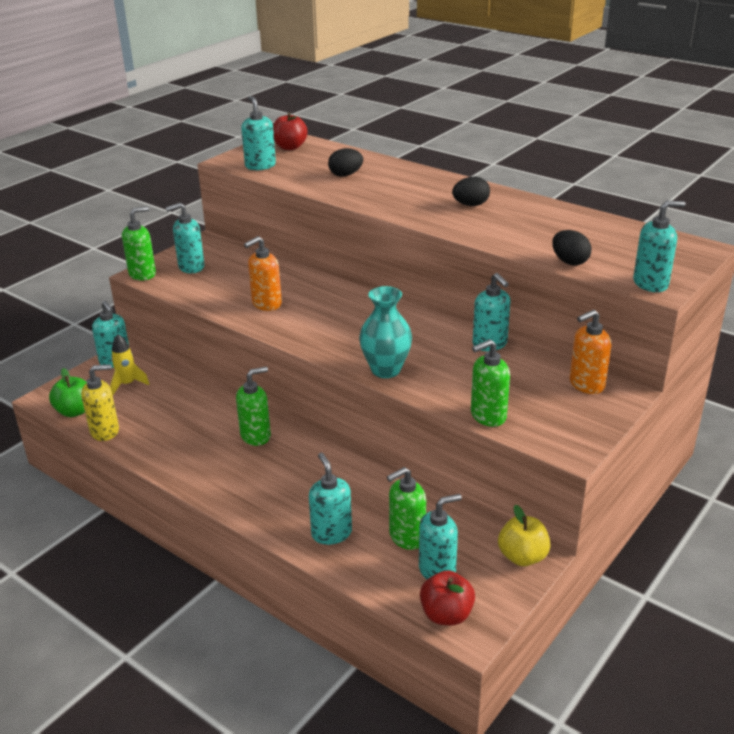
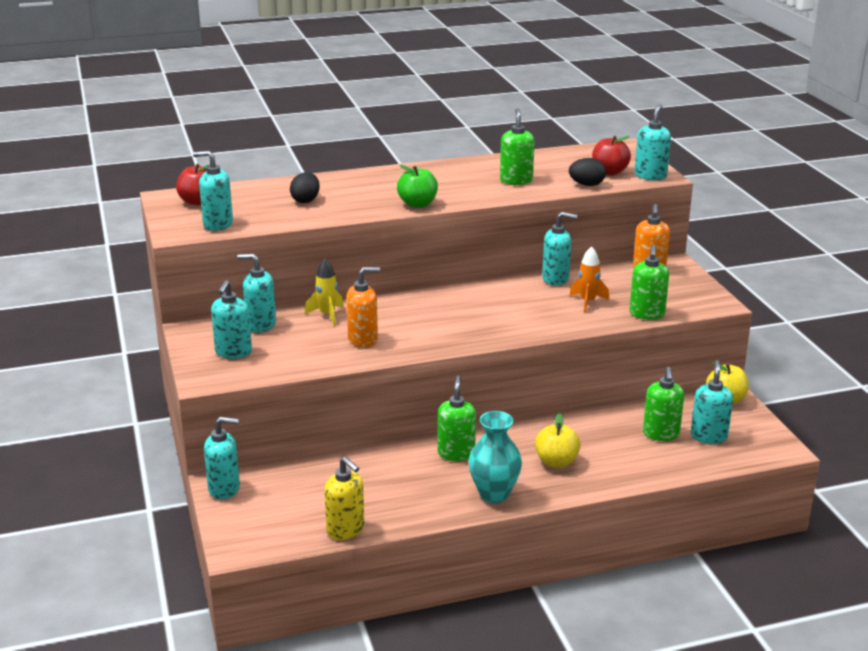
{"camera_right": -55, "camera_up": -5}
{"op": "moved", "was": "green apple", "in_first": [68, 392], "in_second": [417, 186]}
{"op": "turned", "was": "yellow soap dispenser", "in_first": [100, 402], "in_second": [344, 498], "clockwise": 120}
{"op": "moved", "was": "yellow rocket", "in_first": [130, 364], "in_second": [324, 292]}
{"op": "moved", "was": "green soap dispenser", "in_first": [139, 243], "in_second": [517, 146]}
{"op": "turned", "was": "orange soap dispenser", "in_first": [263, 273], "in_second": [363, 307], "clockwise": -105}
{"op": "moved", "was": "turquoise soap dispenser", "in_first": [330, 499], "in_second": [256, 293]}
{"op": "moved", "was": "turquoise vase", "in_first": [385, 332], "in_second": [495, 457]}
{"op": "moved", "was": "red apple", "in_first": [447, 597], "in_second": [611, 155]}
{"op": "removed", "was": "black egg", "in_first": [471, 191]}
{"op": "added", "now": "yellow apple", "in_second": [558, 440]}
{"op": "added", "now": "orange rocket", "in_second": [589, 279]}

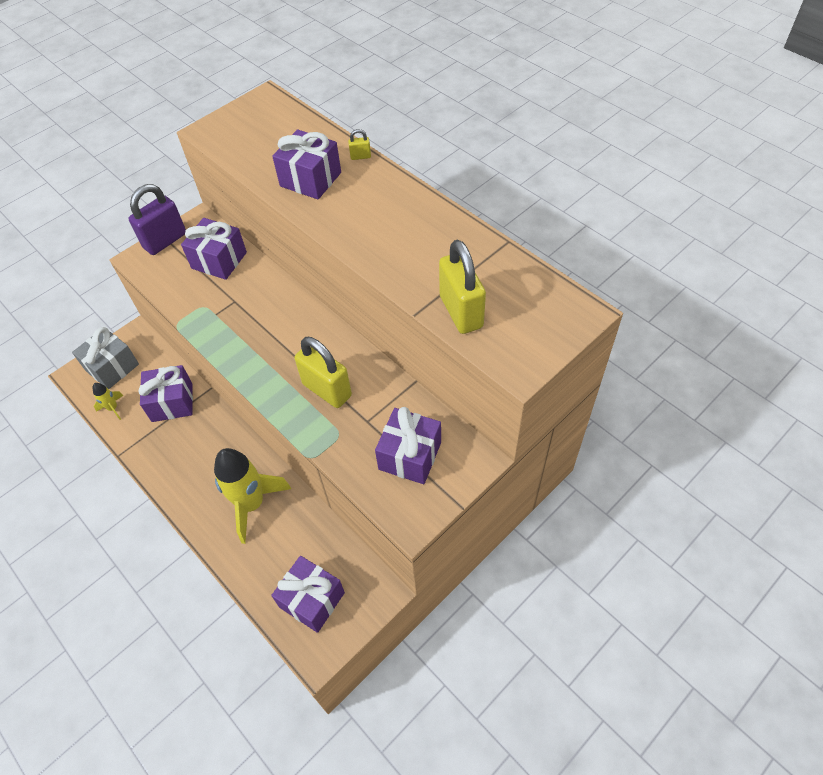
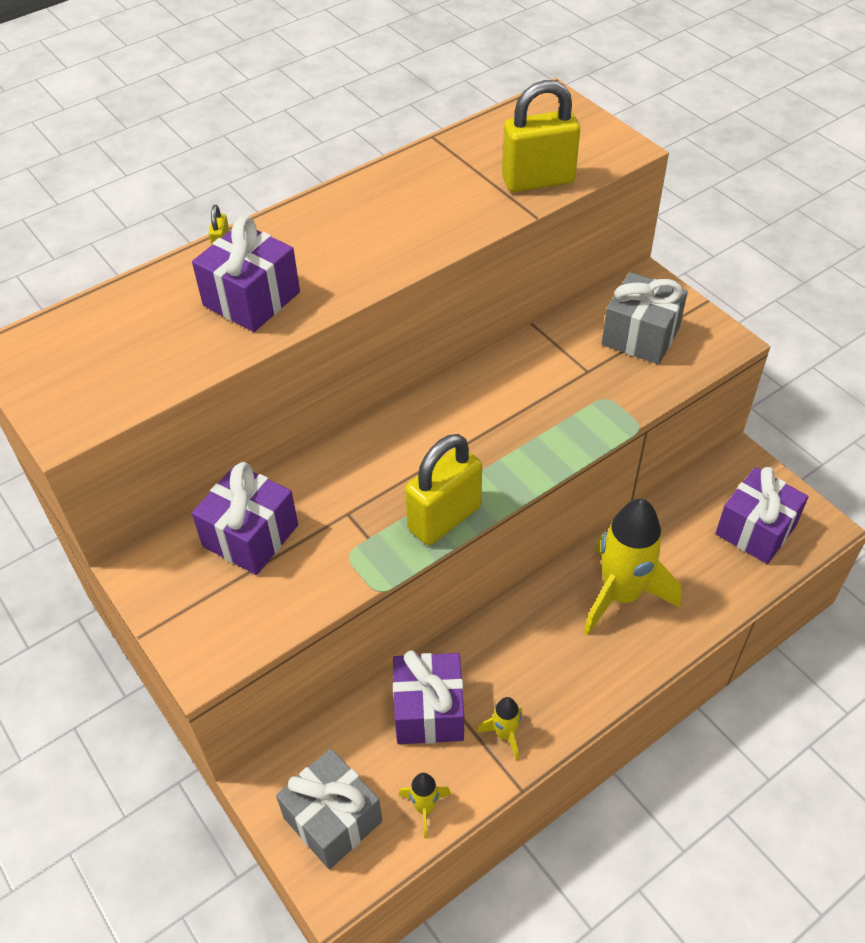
{"camera_right": -85, "camera_up": -5}
{"op": "removed", "was": "purple padlock", "in_first": [157, 219]}
{"op": "moved", "was": "yellow padlock", "in_first": [323, 372], "in_second": [443, 489]}
{"op": "recoloured", "was": "purple gift", "now": "grey gift", "in_first": [408, 445], "in_second": [644, 318]}
{"op": "added", "now": "yellow rocket", "in_second": [499, 728]}

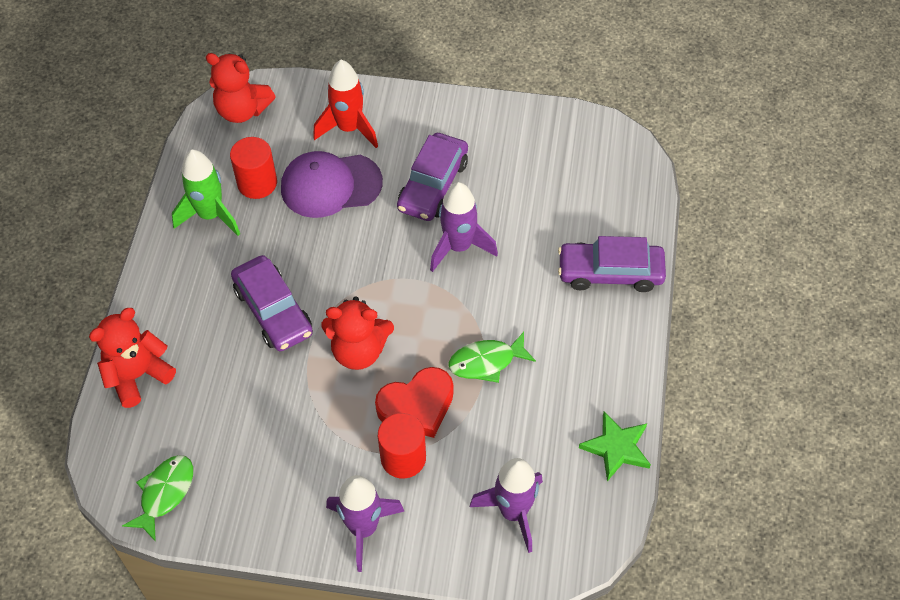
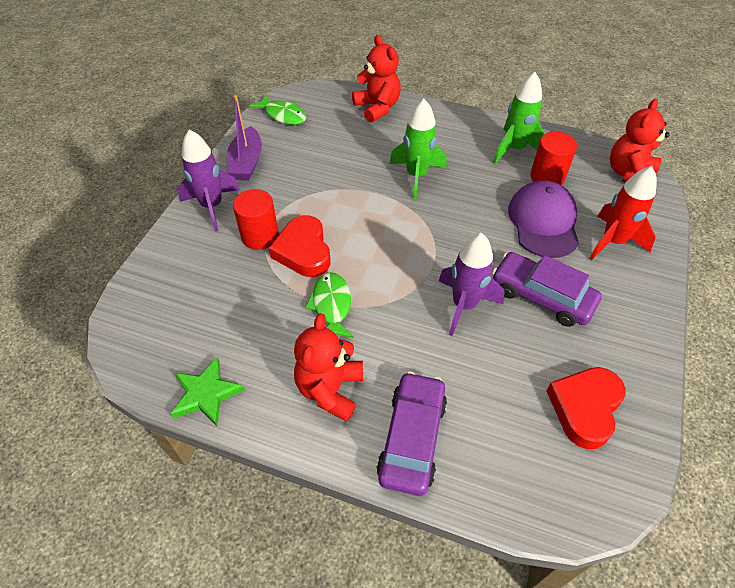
{"camera_right": 100, "camera_up": -5}
{"op": "replaced", "was": "purple car", "now": "green rocket", "in_first": [272, 303], "in_second": [418, 149]}
{"op": "moved", "was": "red teddy bear", "in_first": [357, 333], "in_second": [328, 368]}
{"op": "removed", "was": "purple rocket", "in_first": [506, 505]}
{"op": "added", "now": "purple boat", "in_second": [244, 137]}
{"op": "added", "now": "red heart", "in_second": [586, 408]}

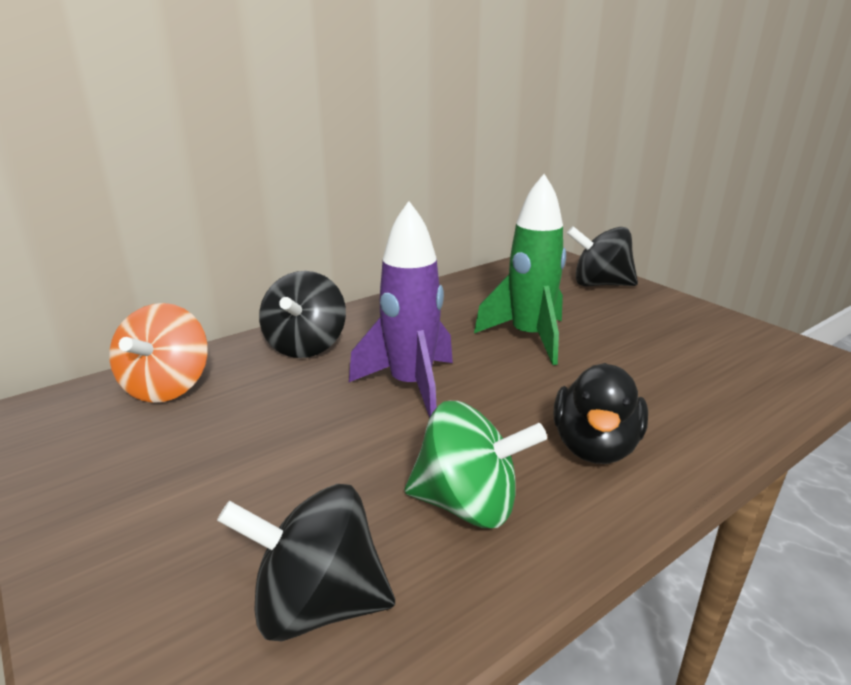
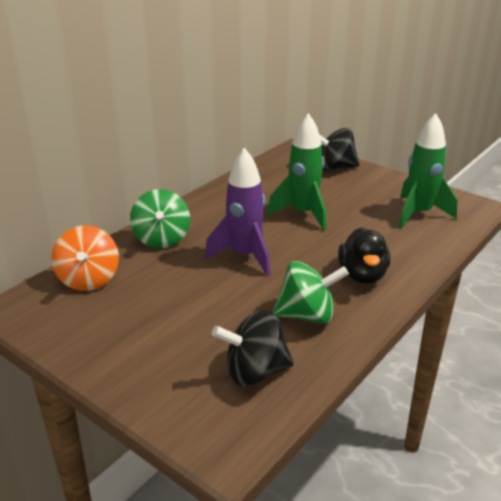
{"camera_right": -15, "camera_up": 5}
{"op": "recoloured", "was": "black spinning top", "now": "green spinning top", "in_first": [302, 314], "in_second": [160, 218]}
{"op": "added", "now": "green rocket", "in_second": [428, 171]}

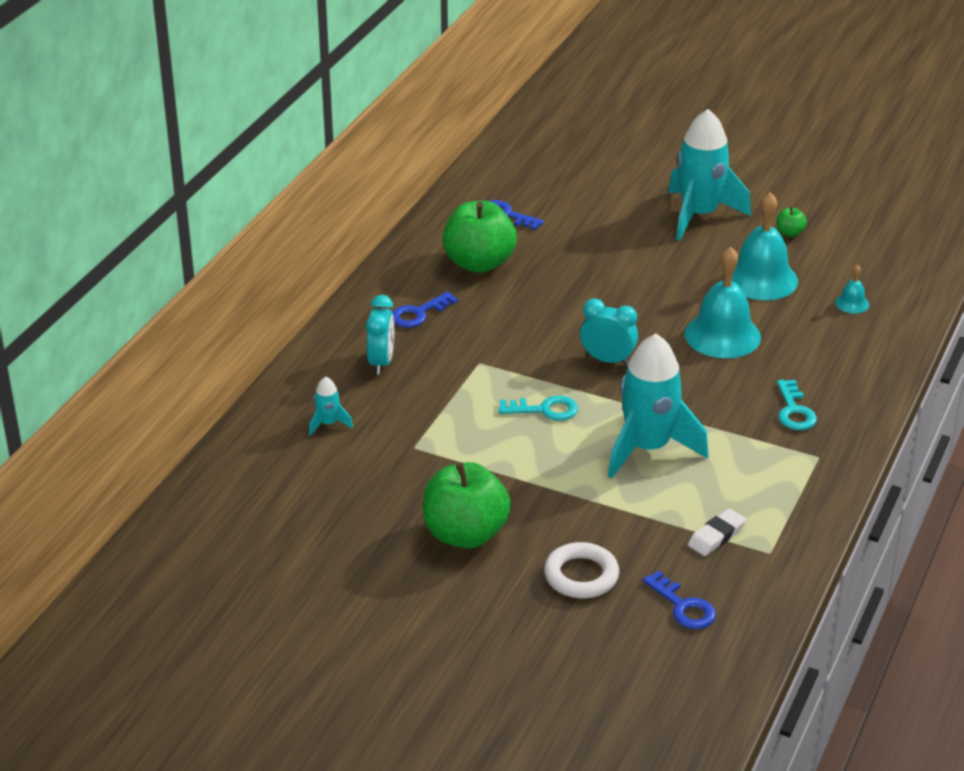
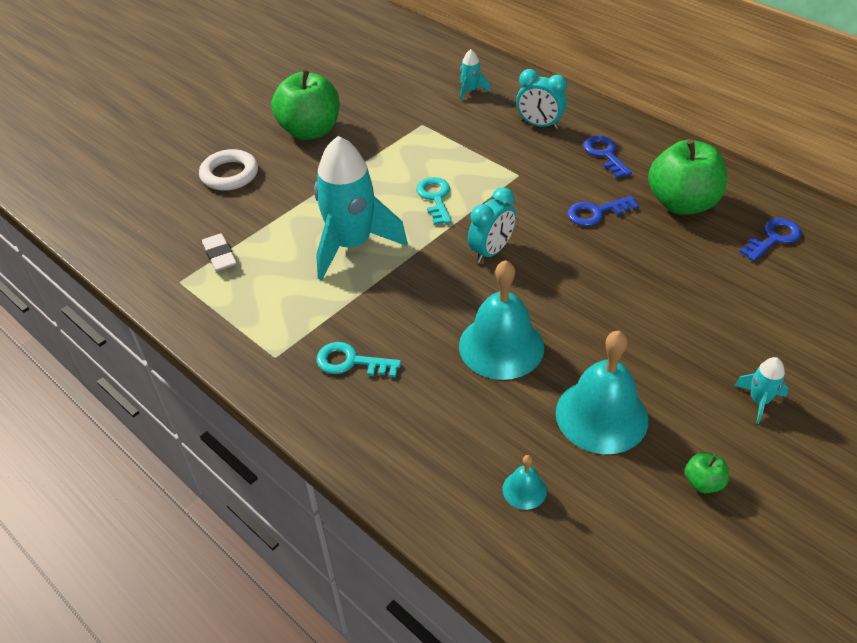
{"camera_right": 110, "camera_up": 10}
{"op": "turned", "was": "turquoise key", "in_first": [538, 408], "in_second": [434, 201], "clockwise": 150}
{"op": "moved", "was": "blue key", "in_first": [679, 600], "in_second": [603, 211]}
{"op": "resized", "was": "turquoise rocket", "in_first": [709, 175], "in_second": [761, 390], "ratio": 0.43}

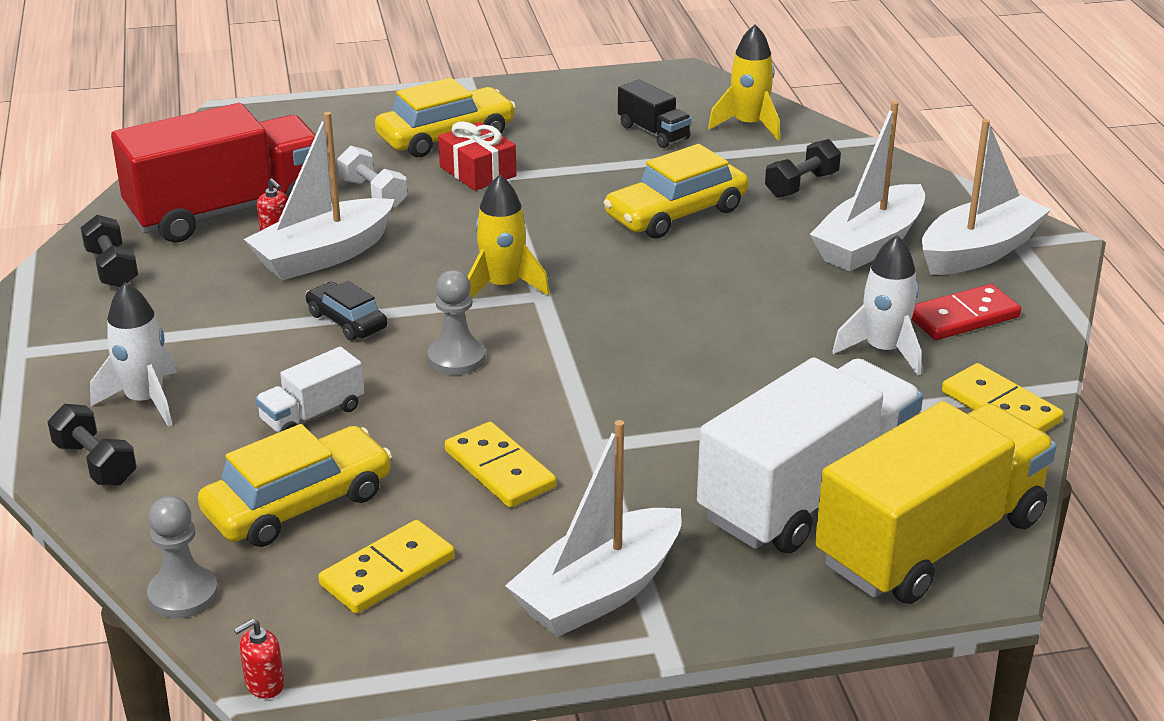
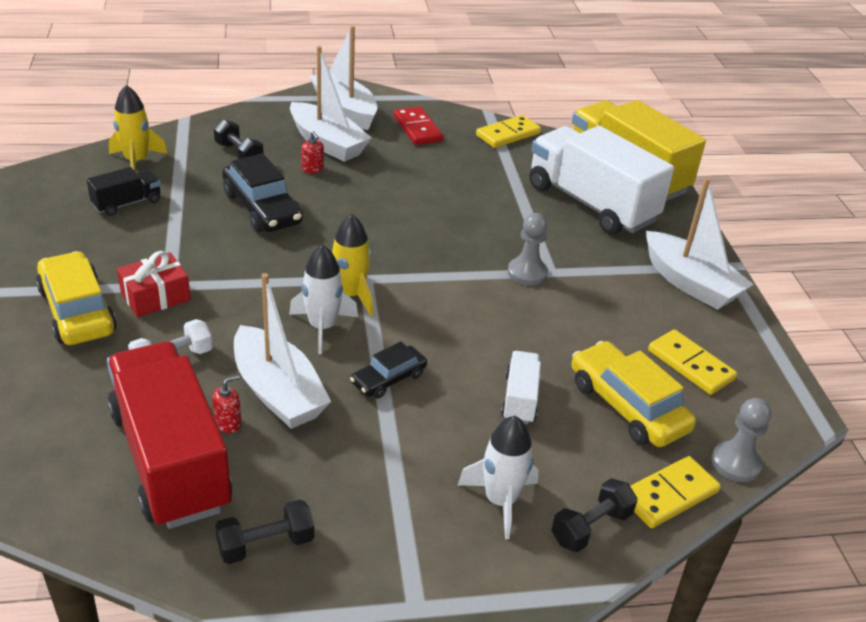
{"camera_right": -90, "camera_up": 5}
{"op": "moved", "was": "red soap dispenser", "in_first": [259, 659], "in_second": [312, 152]}
{"op": "turned", "was": "white truck", "in_first": [309, 390], "in_second": [521, 387], "clockwise": -135}
{"op": "moved", "was": "grey pawn", "in_first": [457, 322], "in_second": [528, 249]}
{"op": "moved", "was": "yellow domino", "in_first": [500, 465], "in_second": [675, 492]}
{"op": "recoloured", "was": "yellow car", "now": "black car", "in_first": [675, 191], "in_second": [262, 193]}
{"op": "moved", "was": "white rocket", "in_first": [876, 305], "in_second": [323, 299]}

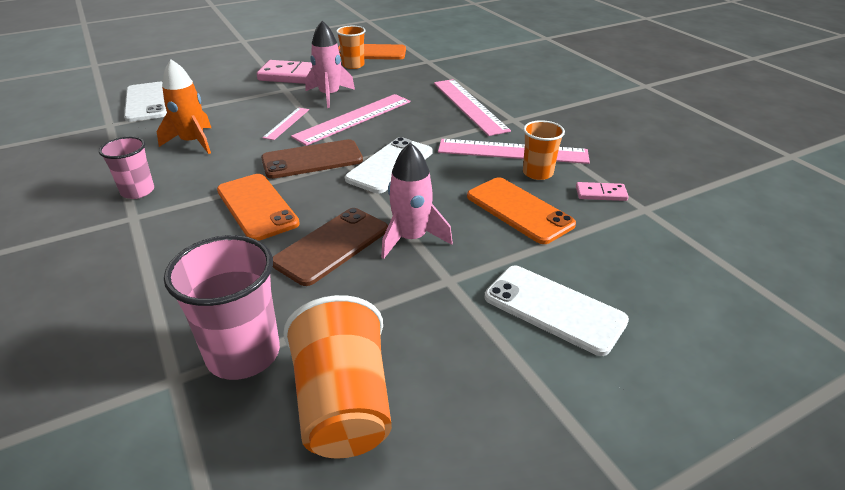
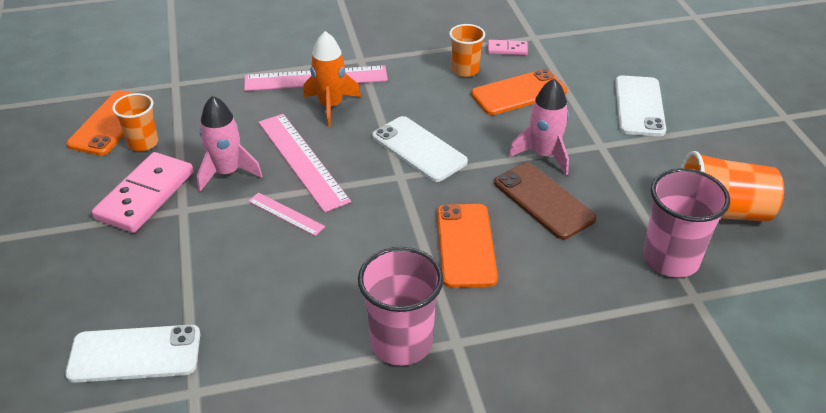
{"camera_right": -75, "camera_up": 5}
{"op": "resized", "was": "pink cup", "in_first": [126, 168], "in_second": [401, 306], "ratio": 1.62}
{"op": "moved", "was": "orange rocket", "in_first": [184, 106], "in_second": [332, 79]}
{"op": "turned", "was": "orange phone", "in_first": [258, 207], "in_second": [467, 246], "clockwise": -75}
{"op": "removed", "was": "brown phone", "in_first": [312, 159]}
{"op": "removed", "was": "pink ruler", "in_first": [514, 151]}
{"op": "turned", "was": "white phone", "in_first": [557, 311], "in_second": [640, 105], "clockwise": -45}
{"op": "turned", "was": "pink domino", "in_first": [602, 191], "in_second": [508, 47], "clockwise": 75}

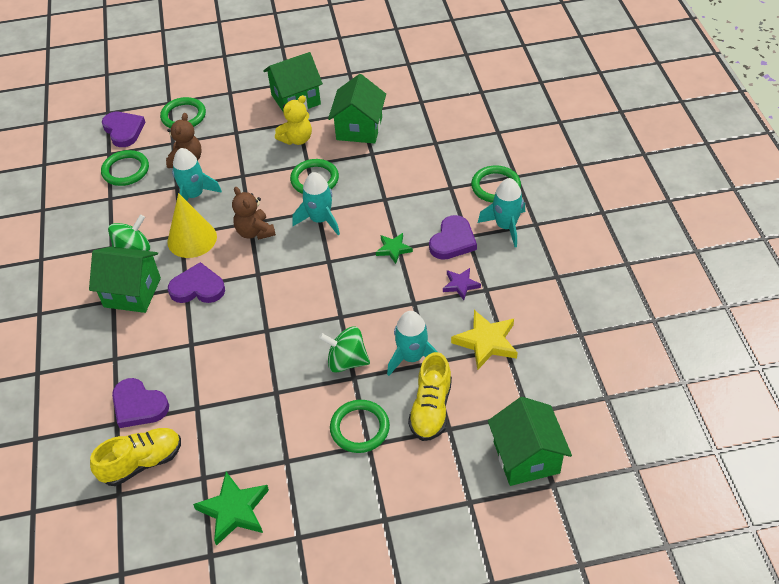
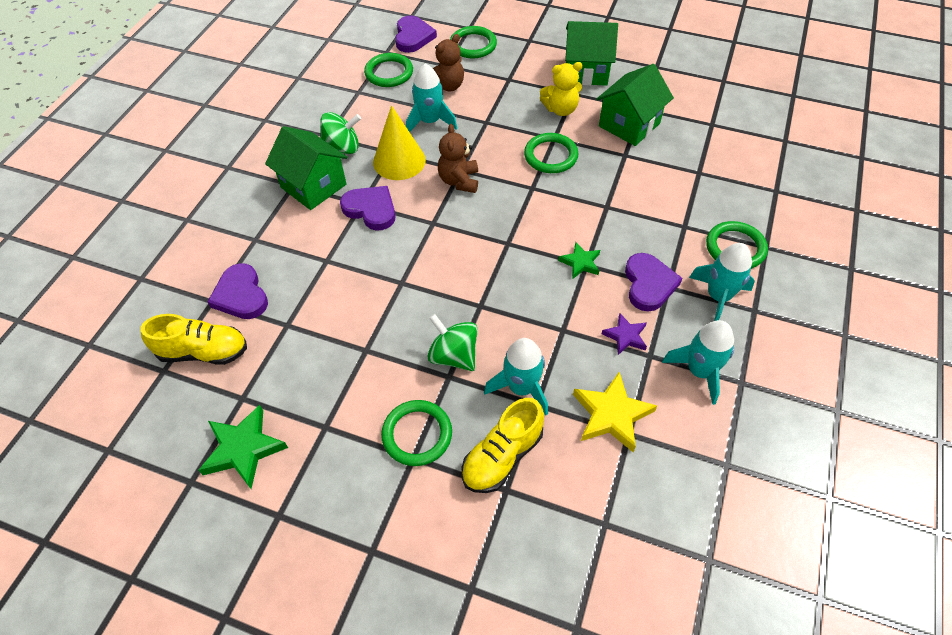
{"camera_right": 30, "camera_up": 5}
{"op": "moved", "was": "turquoise rocket", "in_first": [316, 203], "in_second": [698, 362]}
{"op": "turned", "was": "purple heart", "in_first": [453, 237], "in_second": [654, 282], "clockwise": -60}
{"op": "removed", "was": "green house", "in_first": [530, 441]}

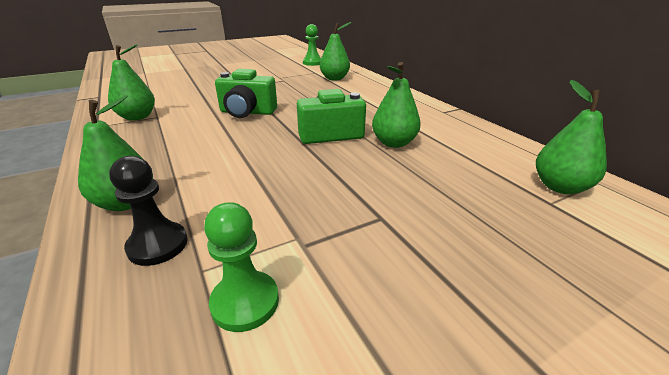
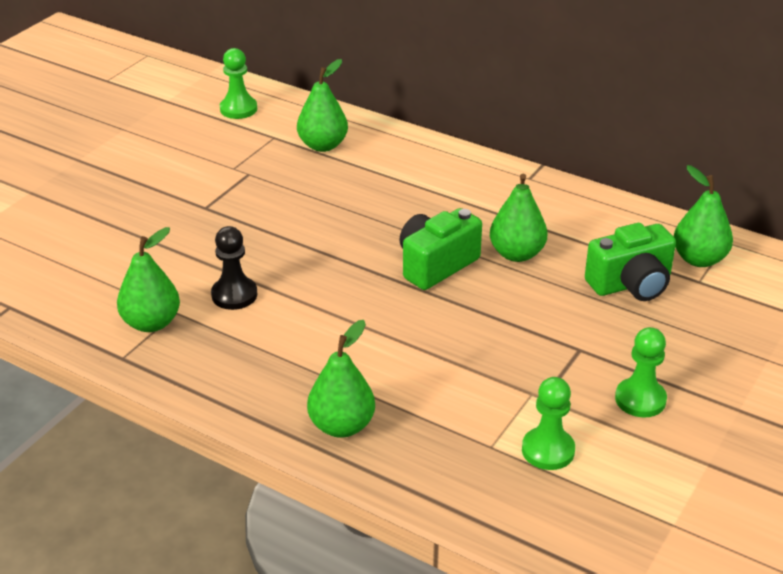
{"camera_right": -30, "camera_up": 5}
{"op": "moved", "was": "black pawn", "in_first": [148, 211], "in_second": [234, 268]}
{"op": "moved", "was": "green camera", "in_first": [246, 93], "in_second": [630, 262]}
{"op": "added", "now": "green pawn", "in_second": [641, 372]}

